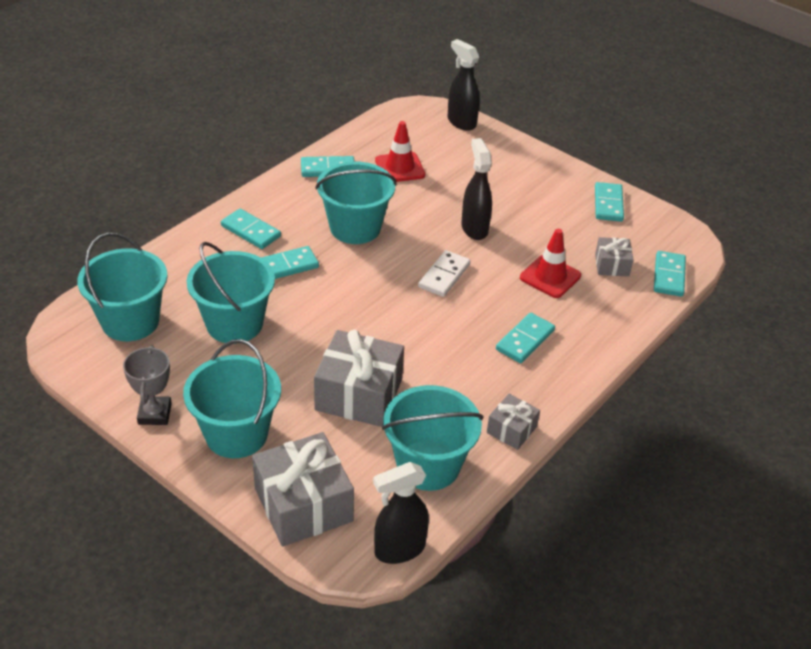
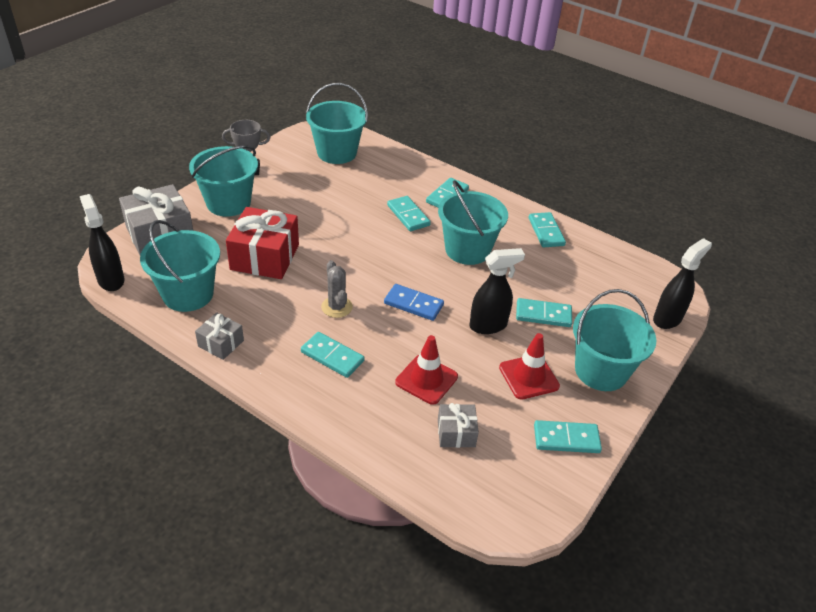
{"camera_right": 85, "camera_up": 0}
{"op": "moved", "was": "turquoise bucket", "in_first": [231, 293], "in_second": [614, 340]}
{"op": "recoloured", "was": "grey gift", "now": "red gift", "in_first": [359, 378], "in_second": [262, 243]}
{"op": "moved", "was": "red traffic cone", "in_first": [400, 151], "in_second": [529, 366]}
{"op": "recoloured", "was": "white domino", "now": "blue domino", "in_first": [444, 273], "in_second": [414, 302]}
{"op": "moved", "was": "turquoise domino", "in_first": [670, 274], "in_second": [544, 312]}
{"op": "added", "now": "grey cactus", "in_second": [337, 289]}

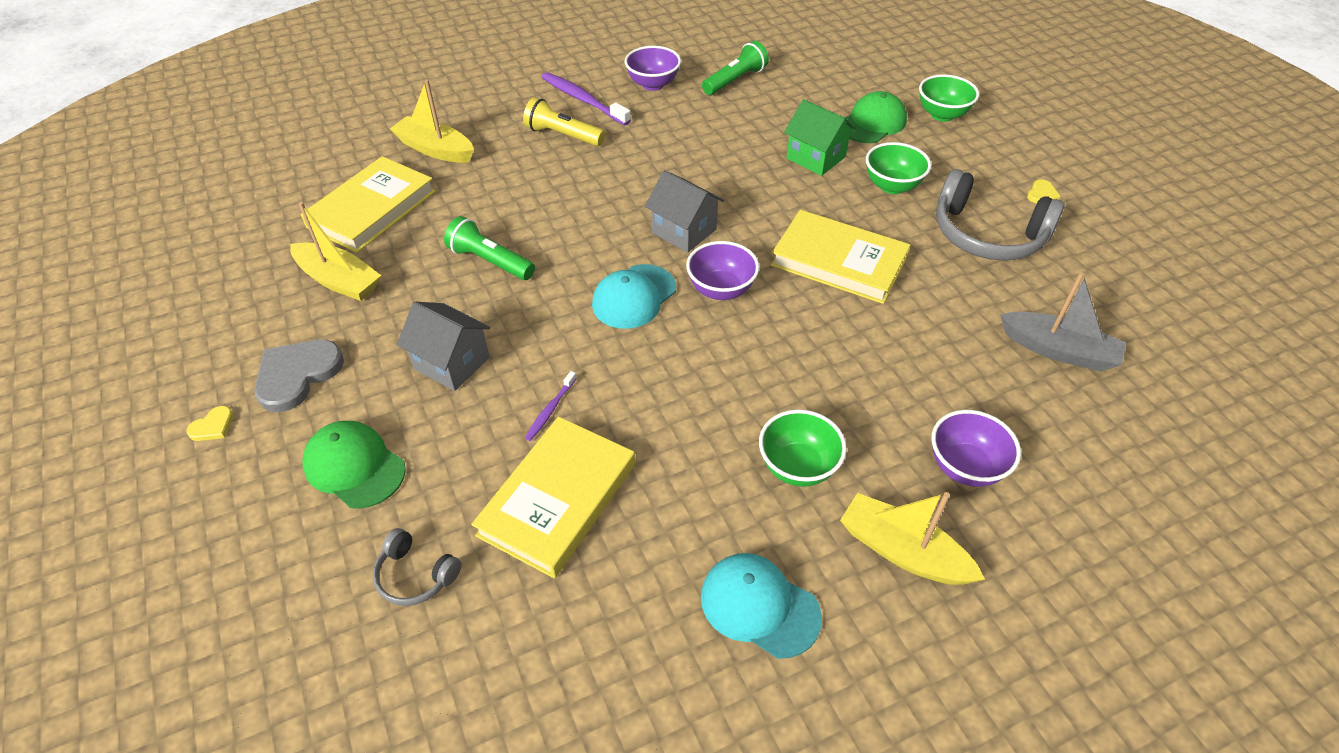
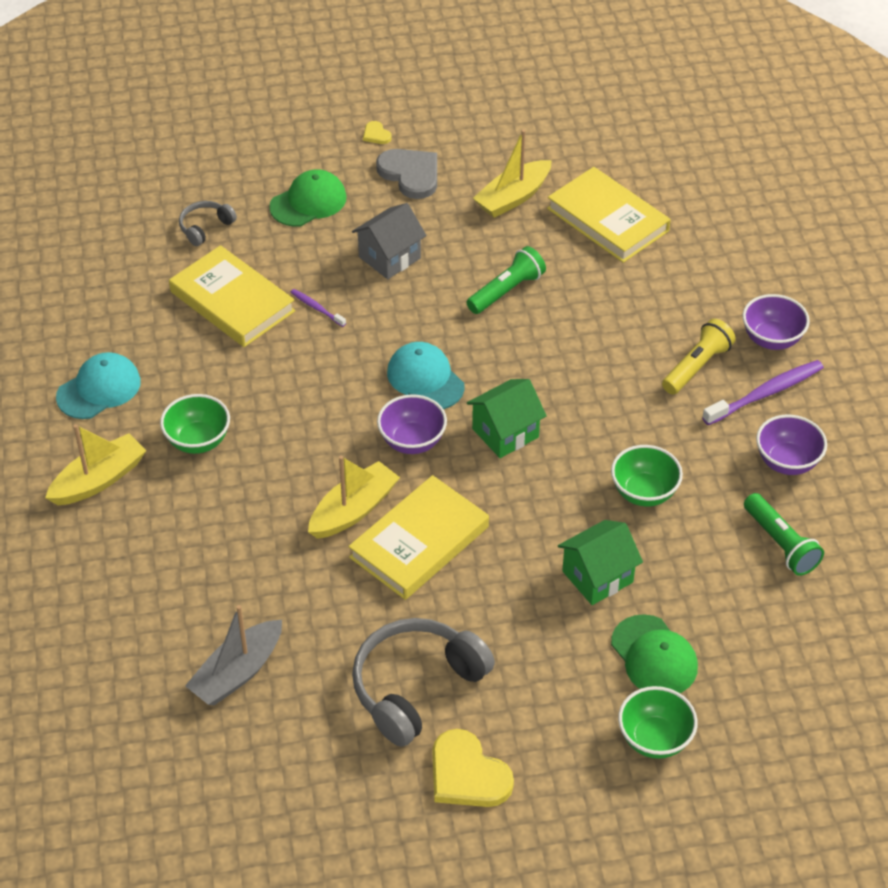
{"camera_right": 105, "camera_up": 0}
{"op": "moved", "was": "yellow boat", "in_first": [432, 121], "in_second": [354, 497]}
{"op": "recoloured", "was": "grey house", "now": "green house", "in_first": [684, 211], "in_second": [507, 418]}
{"op": "moved", "was": "green bowl", "in_first": [898, 168], "in_second": [647, 476]}
{"op": "moved", "was": "purple bowl", "in_first": [976, 448], "in_second": [776, 322]}
{"op": "resized", "was": "yellow heart", "in_first": [1044, 191], "in_second": [473, 768], "ratio": 2.14}

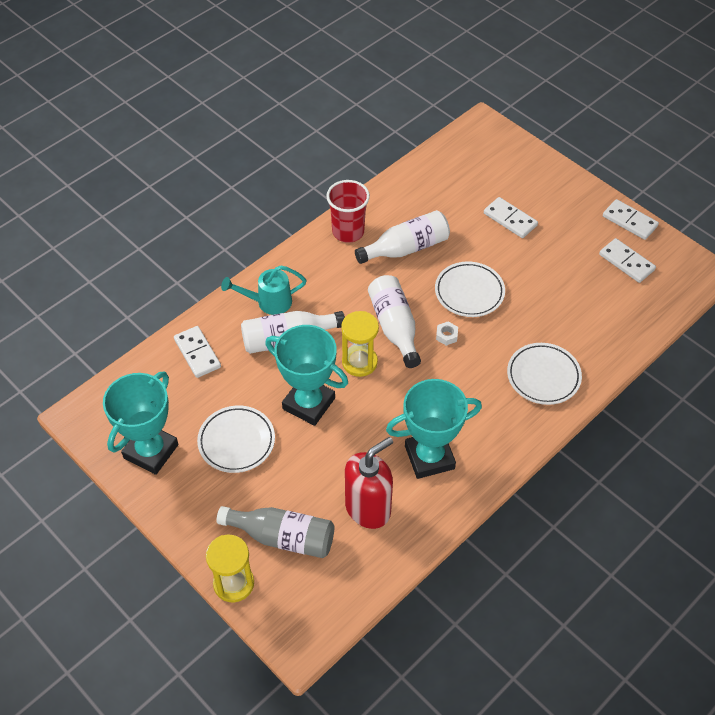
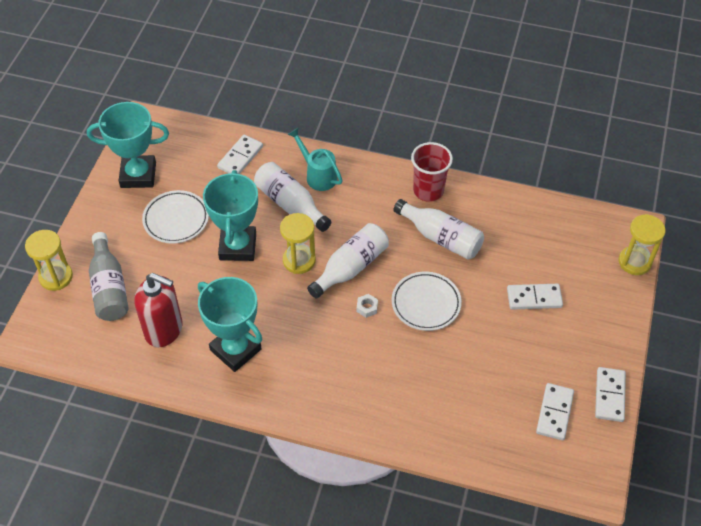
{"camera_right": 60, "camera_up": 0}
{"op": "turned", "was": "white domino", "in_first": [511, 217], "in_second": [535, 297], "clockwise": 75}
{"op": "removed", "was": "white plate", "in_first": [544, 374]}
{"op": "added", "now": "yellow hourglass", "in_second": [642, 244]}

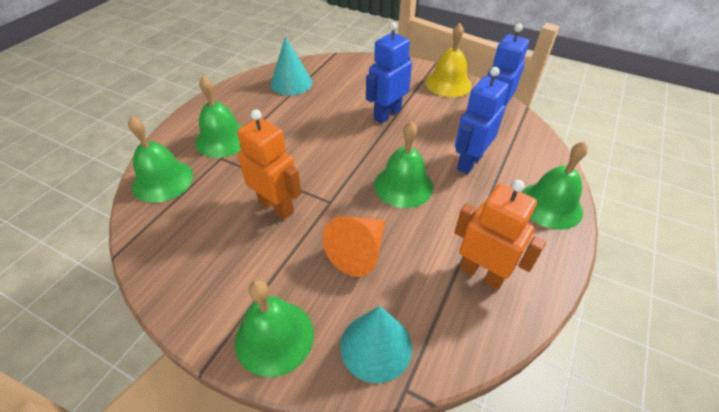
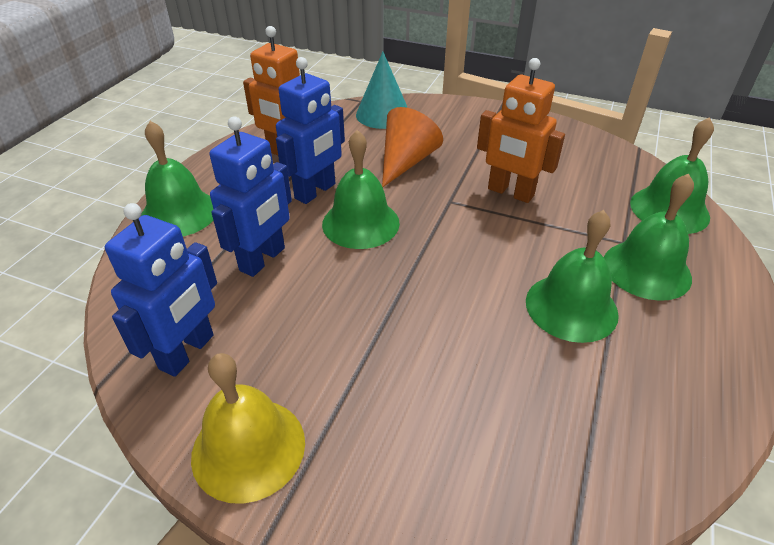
{"camera_right": 175, "camera_up": -5}
{"op": "moved", "was": "green bell", "in_first": [274, 328], "in_second": [572, 276]}
{"op": "removed", "was": "turquoise cone", "in_first": [291, 66]}
{"op": "moved", "was": "blue robot", "in_first": [389, 73], "in_second": [310, 130]}

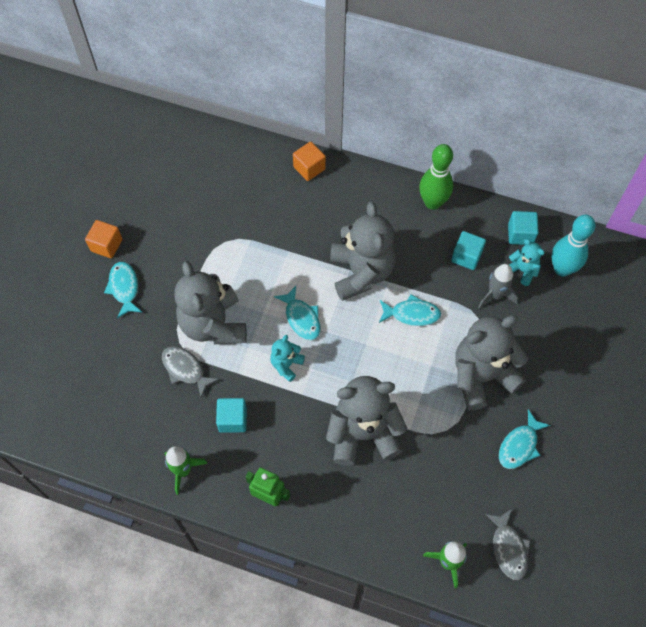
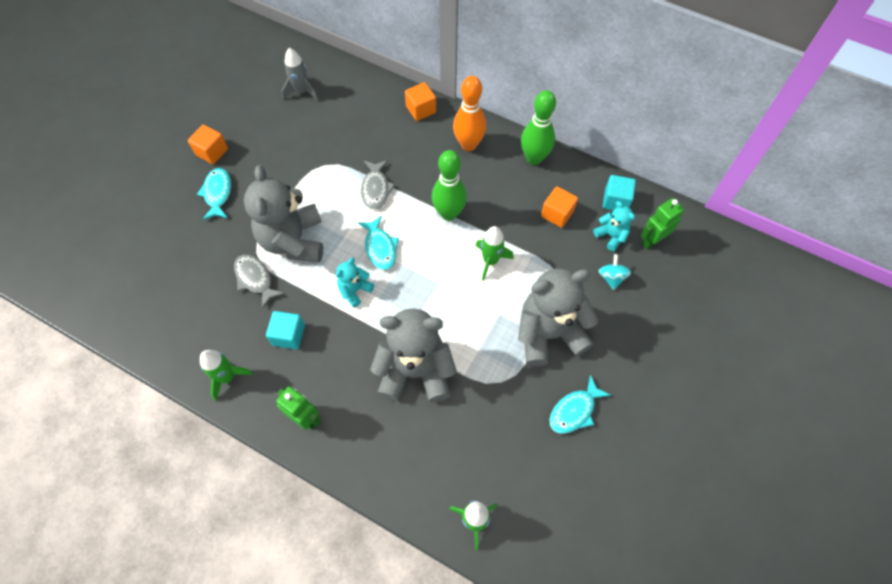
{"camera_right": 10, "camera_up": 0}
{"op": "replaced", "was": "grey teddy bear", "now": "green bowling pin", "in_first": [363, 251], "in_second": [449, 185]}
{"op": "replaced", "was": "turquoise fish", "now": "green rocket", "in_first": [410, 310], "in_second": [494, 253]}
{"op": "recoloured", "was": "turquoise cube", "now": "orange cube", "in_first": [468, 250], "in_second": [559, 207]}
{"op": "moved", "was": "grey rocket", "in_first": [498, 286], "in_second": [300, 74]}
{"op": "moved", "was": "grey fish", "in_first": [508, 544], "in_second": [378, 185]}
{"op": "replaced", "was": "turquoise bowling pin", "now": "green robot", "in_first": [573, 246], "in_second": [662, 223]}
{"op": "added", "now": "orange bowling pin", "in_second": [469, 113]}
{"op": "added", "now": "turquoise spinning top", "in_second": [615, 272]}

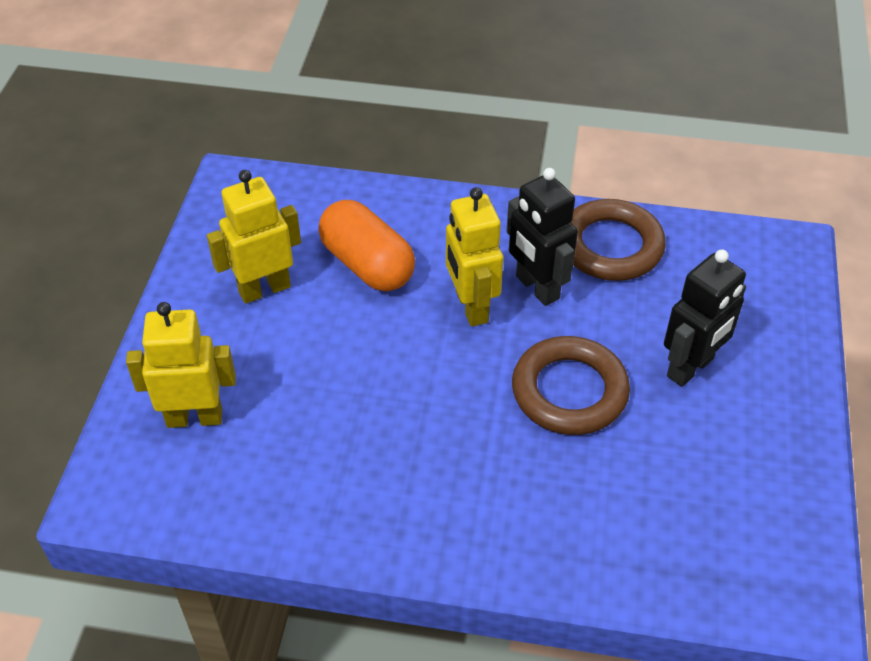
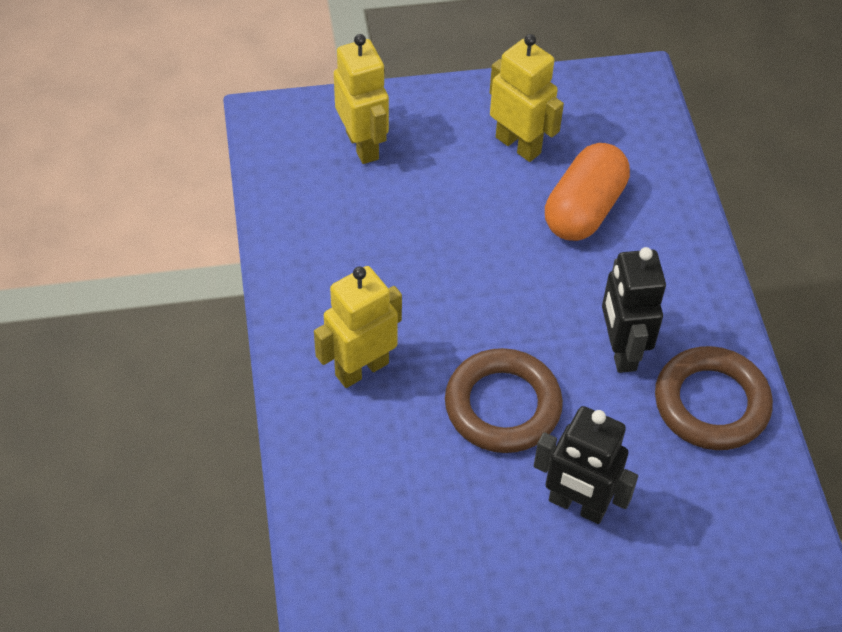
{"camera_right": 70, "camera_up": 5}
{"op": "moved", "was": "yellow robot", "in_first": [474, 257], "in_second": [358, 327]}
{"op": "turned", "was": "black robot", "in_first": [542, 237], "in_second": [634, 310], "clockwise": -45}

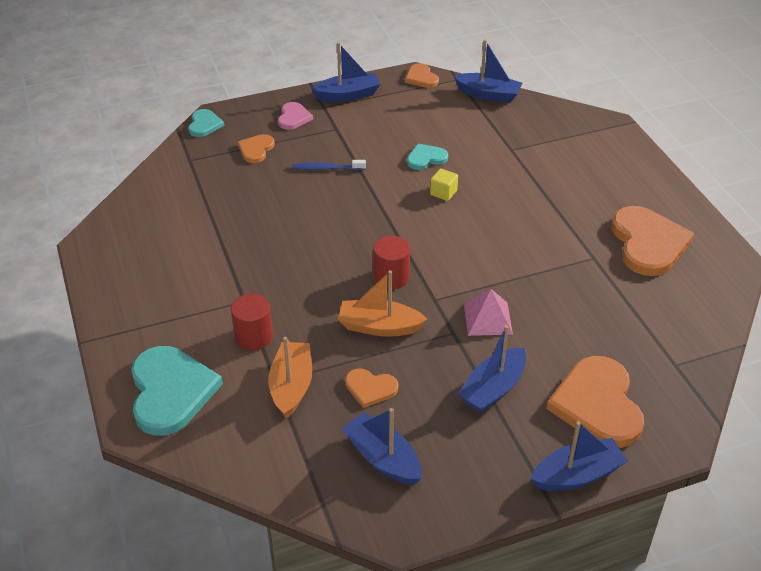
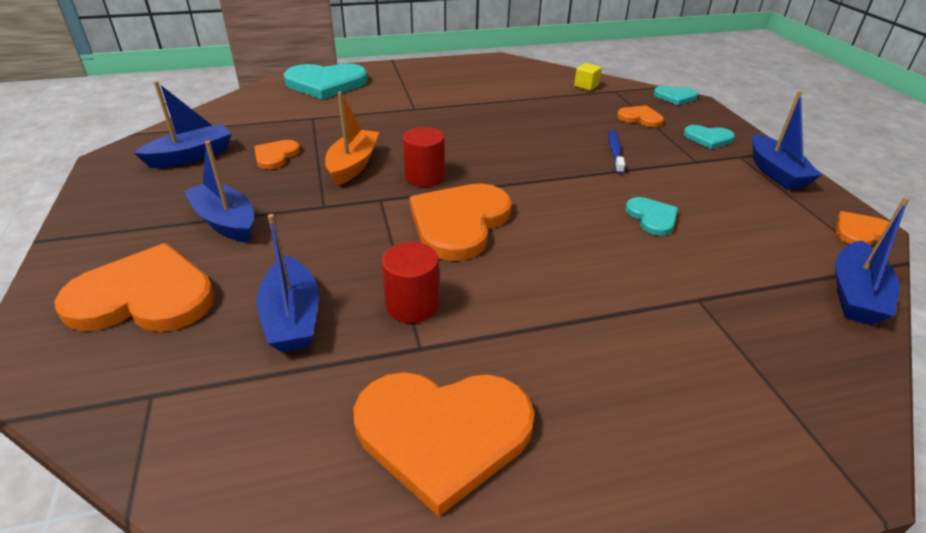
{"camera_right": 95, "camera_up": -5}
{"op": "moved", "was": "red cylinder", "in_first": [252, 322], "in_second": [410, 282]}
{"op": "removed", "was": "orange boat", "in_first": [290, 378]}
{"op": "recoloured", "was": "pink heart", "now": "turquoise heart", "in_first": [295, 116], "in_second": [709, 137]}
{"op": "moved", "was": "yellow cube", "in_first": [444, 184], "in_second": [588, 77]}
{"op": "removed", "was": "pink pyramid", "in_first": [488, 312]}
{"op": "moved", "was": "blue boat", "in_first": [579, 456], "in_second": [287, 283]}
{"op": "added", "now": "orange heart", "in_second": [460, 222]}

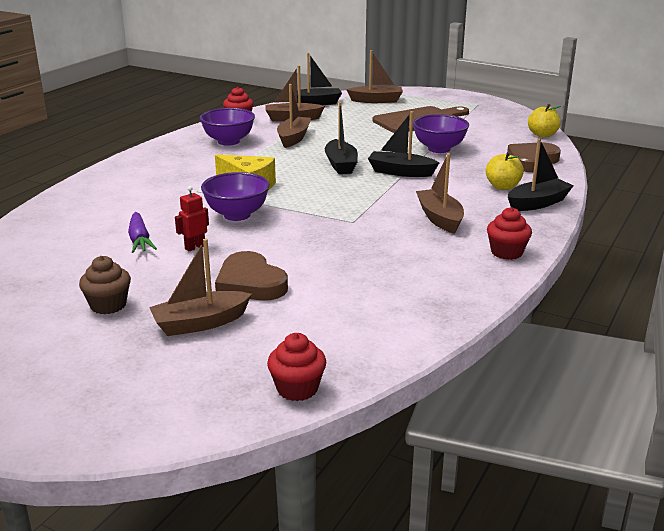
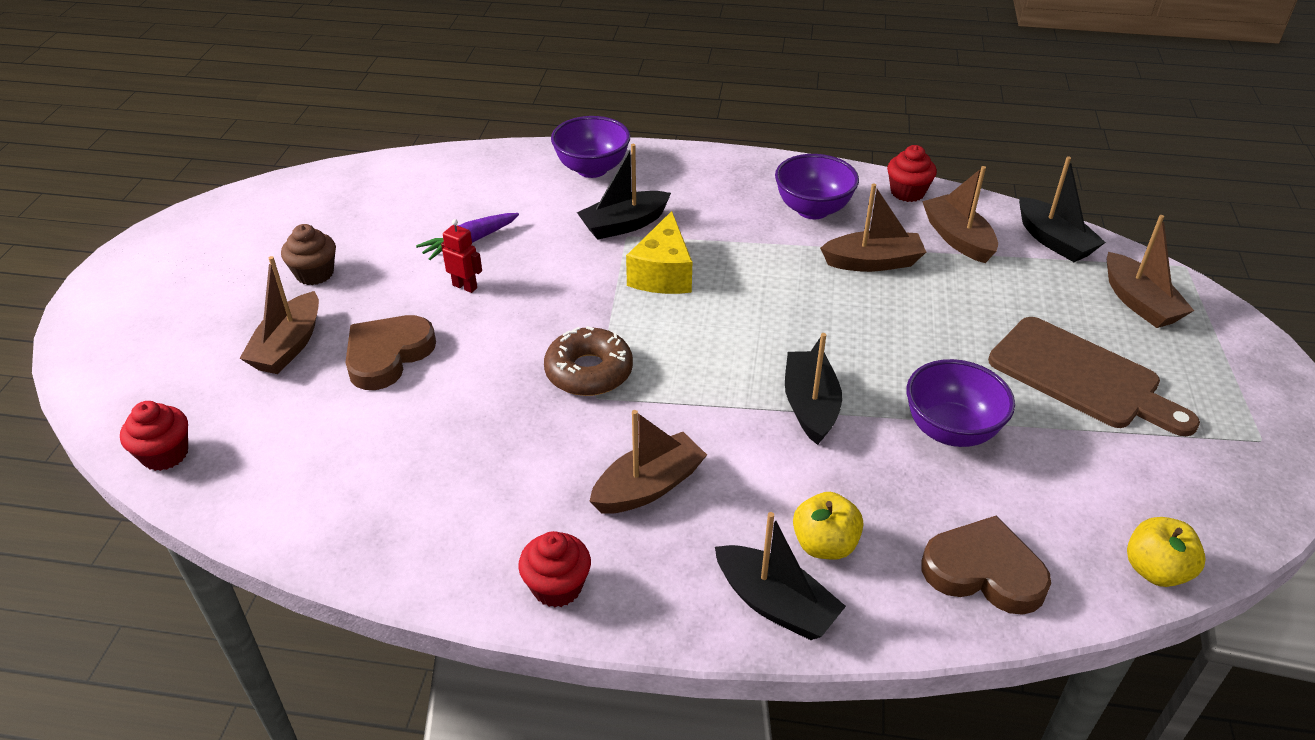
{"camera_right": 70, "camera_up": 15}
{"op": "turned", "was": "brown boat", "in_first": [200, 287], "in_second": [279, 315], "clockwise": -120}
{"op": "moved", "was": "purple bowl", "in_first": [235, 196], "in_second": [591, 147]}
{"op": "moved", "was": "black boat", "in_first": [341, 138], "in_second": [624, 192]}
{"op": "added", "now": "brown donut", "in_second": [588, 361]}

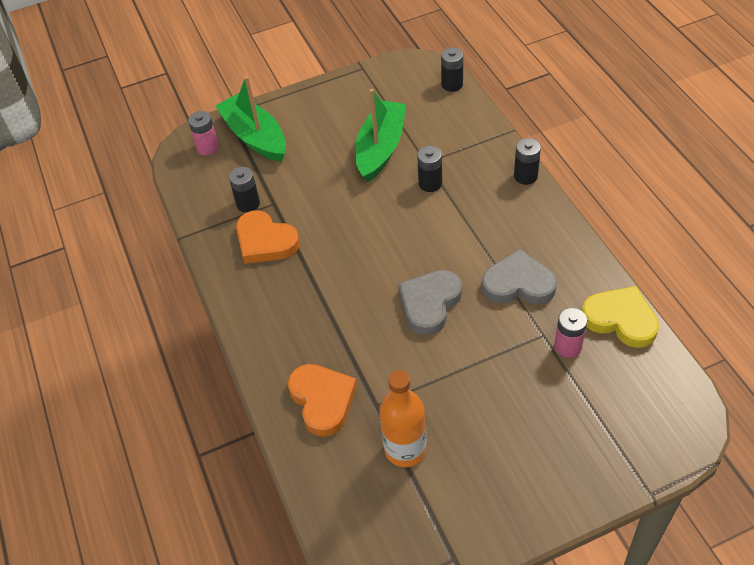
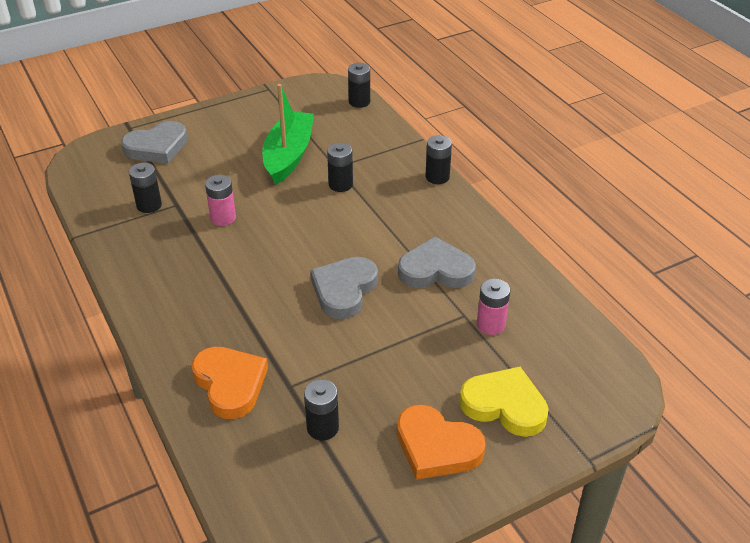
{"camera_right": -10, "camera_up": -10}
{"op": "moved", "was": "pink battery", "in_first": [203, 133], "in_second": [220, 200]}
{"op": "replaced", "was": "green boat", "now": "grey heart", "in_first": [250, 119], "in_second": [154, 142]}
{"op": "moved", "was": "orange heart", "in_first": [268, 237], "in_second": [441, 442]}
{"op": "replaced", "was": "orange bottle", "now": "black battery", "in_first": [403, 418], "in_second": [321, 410]}
{"op": "moved", "was": "yellow heart", "in_first": [620, 317], "in_second": [504, 402]}

